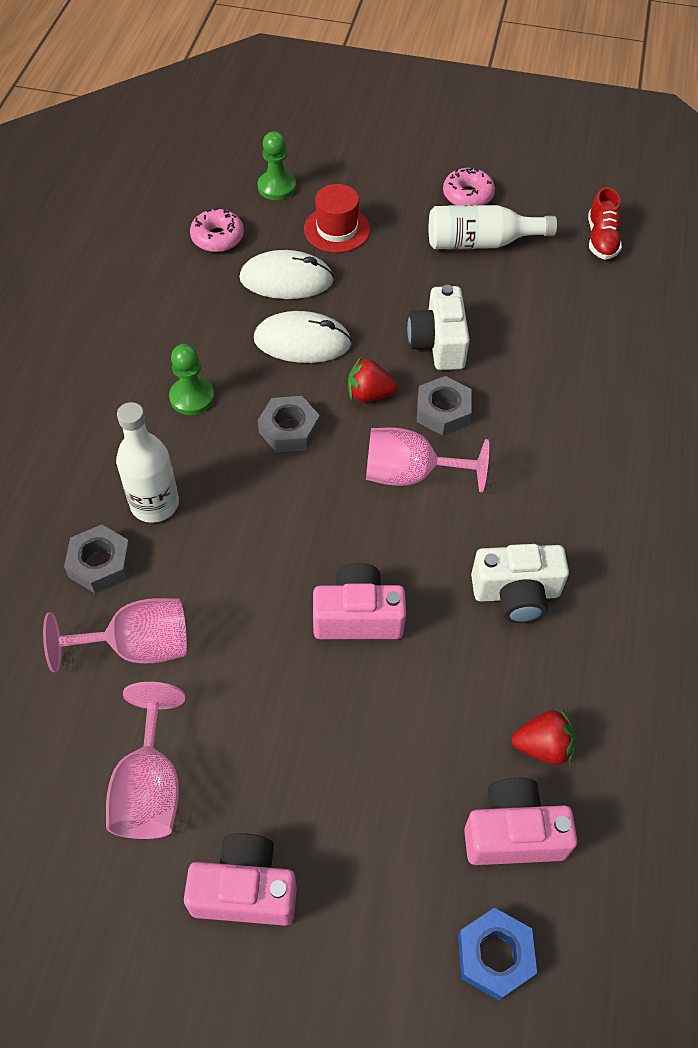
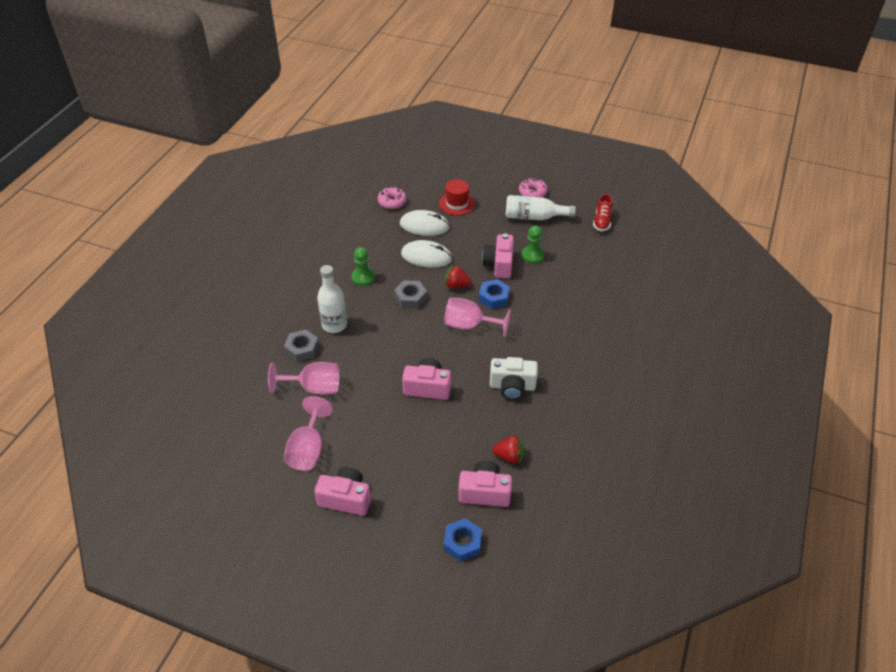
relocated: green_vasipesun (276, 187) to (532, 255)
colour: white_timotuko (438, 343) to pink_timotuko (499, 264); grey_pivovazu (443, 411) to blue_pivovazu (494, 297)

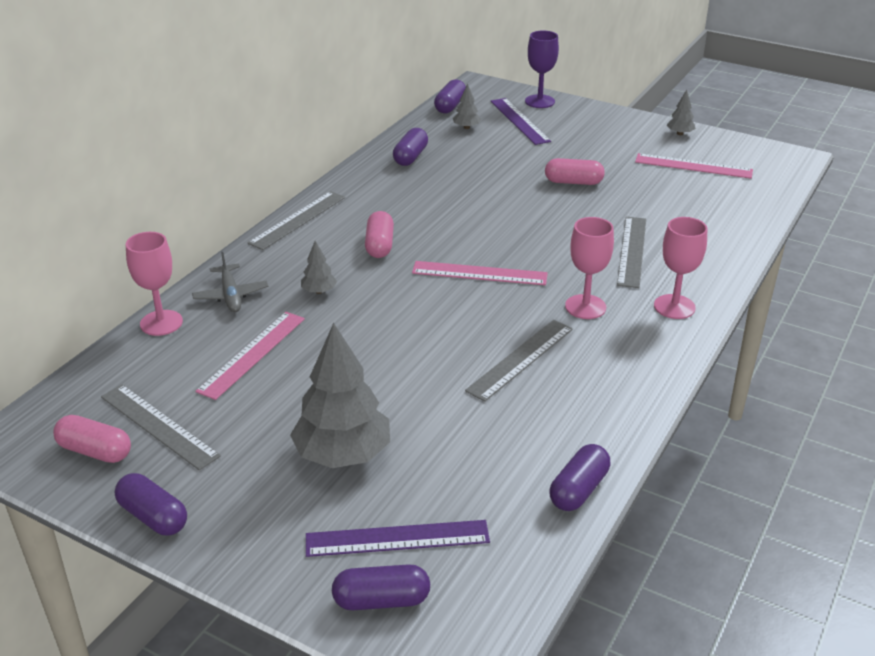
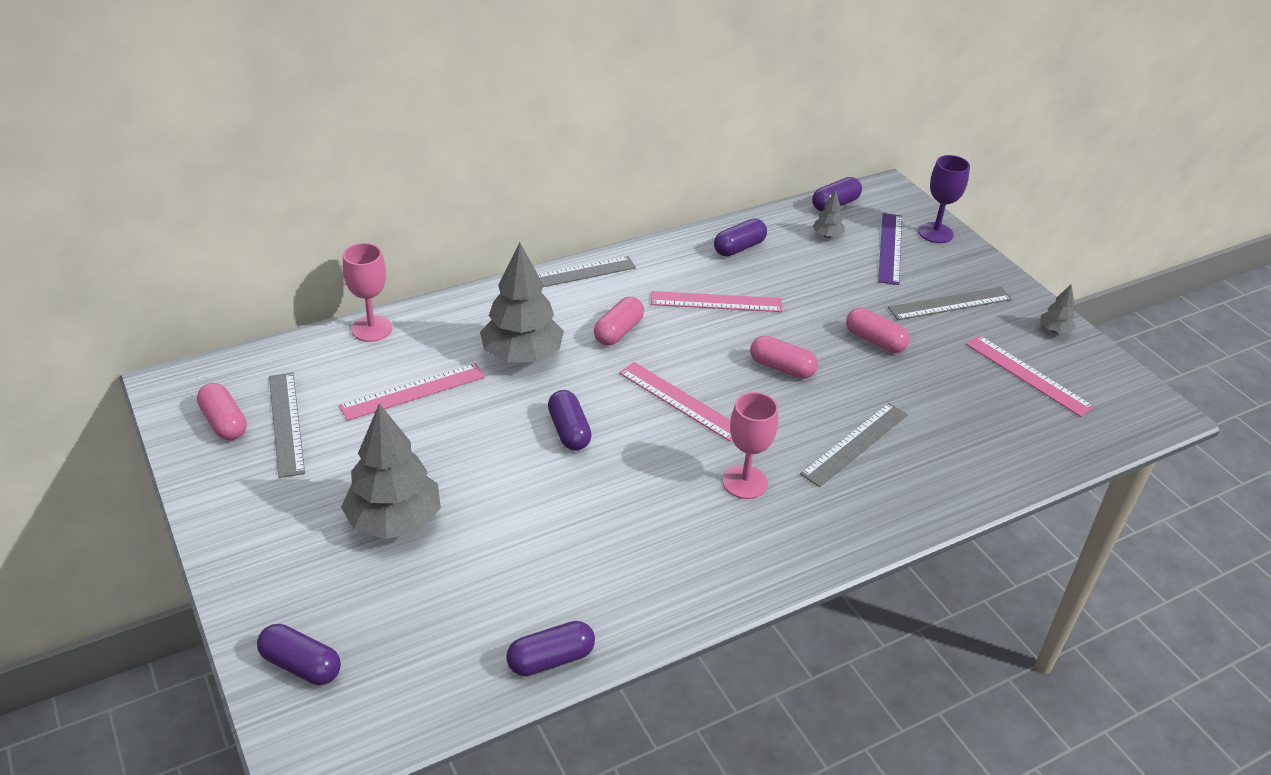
missing: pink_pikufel (674, 307); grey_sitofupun (231, 295); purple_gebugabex (397, 539)
appeared: pink_gebugabex (716, 302); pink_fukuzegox (781, 368)
relocated: grey_gebugabex (521, 359) to (950, 304); purple_fukuzegox (153, 516) to (569, 431)
size: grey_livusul (319, 291) = (522, 355) x2.24

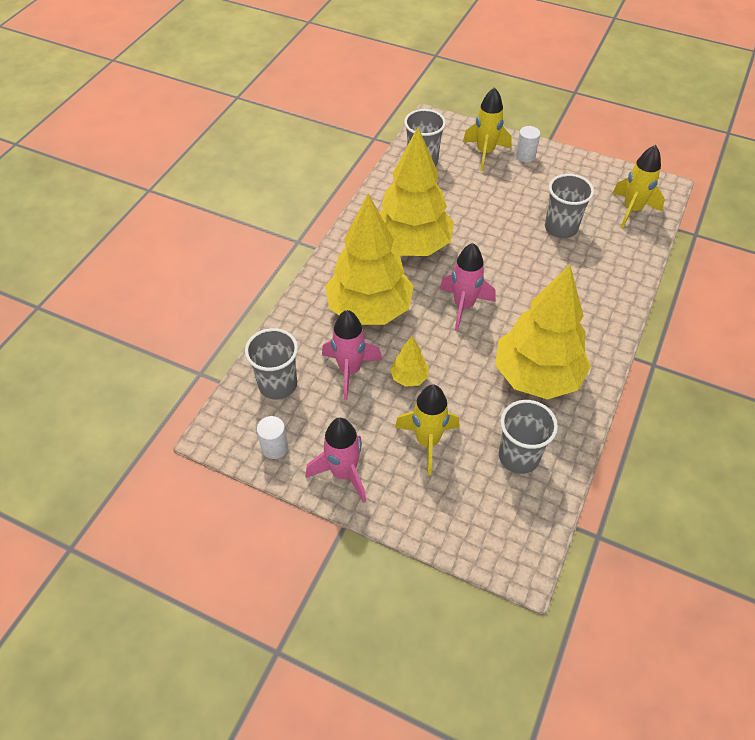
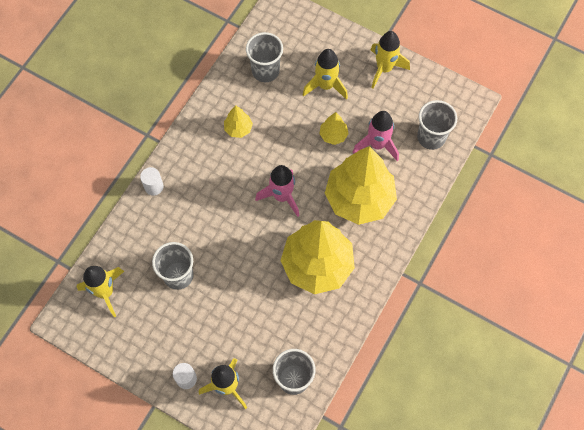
relocated: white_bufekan (274, 447) to (154, 186)
colour: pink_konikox (343, 473) to yellow_konikox (384, 68)
size: yellow_livusul (536, 376) = (238, 129) x0.42

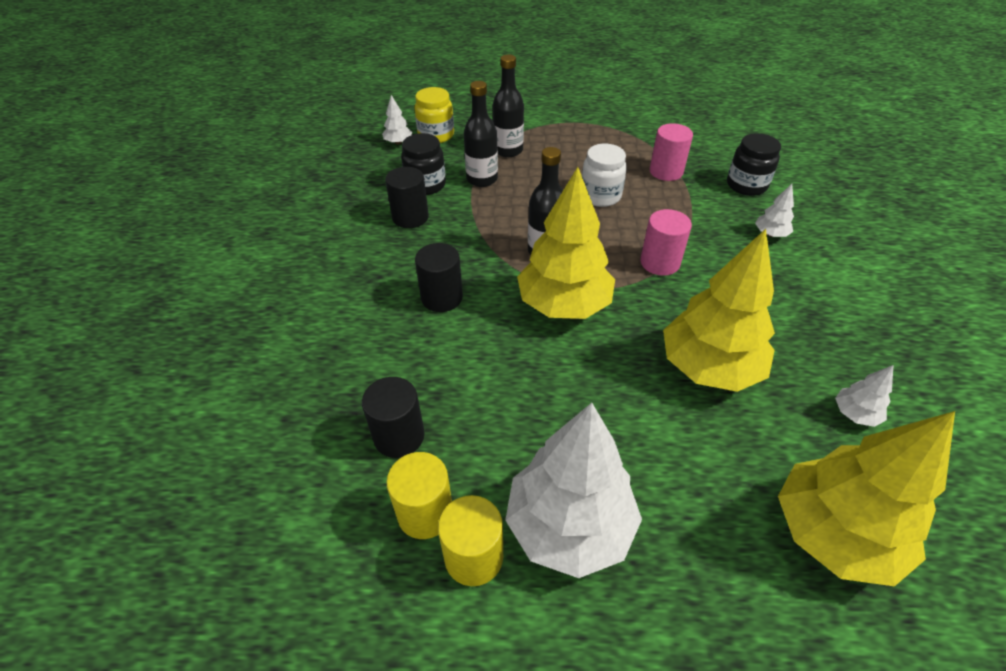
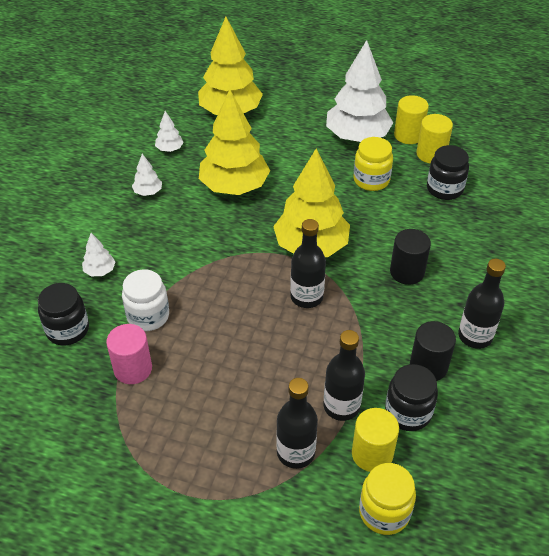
missing: pink_bufekan (660, 263)
appeared: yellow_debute (371, 180); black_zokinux (475, 336); yellow_bufekan (372, 454)
relocated: white_livusul (398, 142) to (148, 192); white_debute (600, 196) to (148, 316)
exchanged: black_bufekan (399, 436) to black_debute (444, 189)

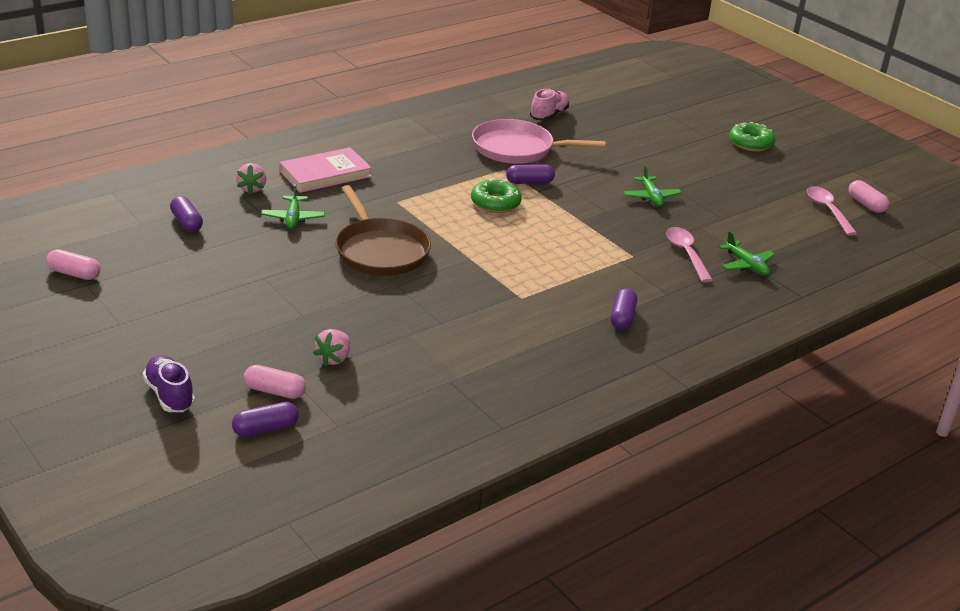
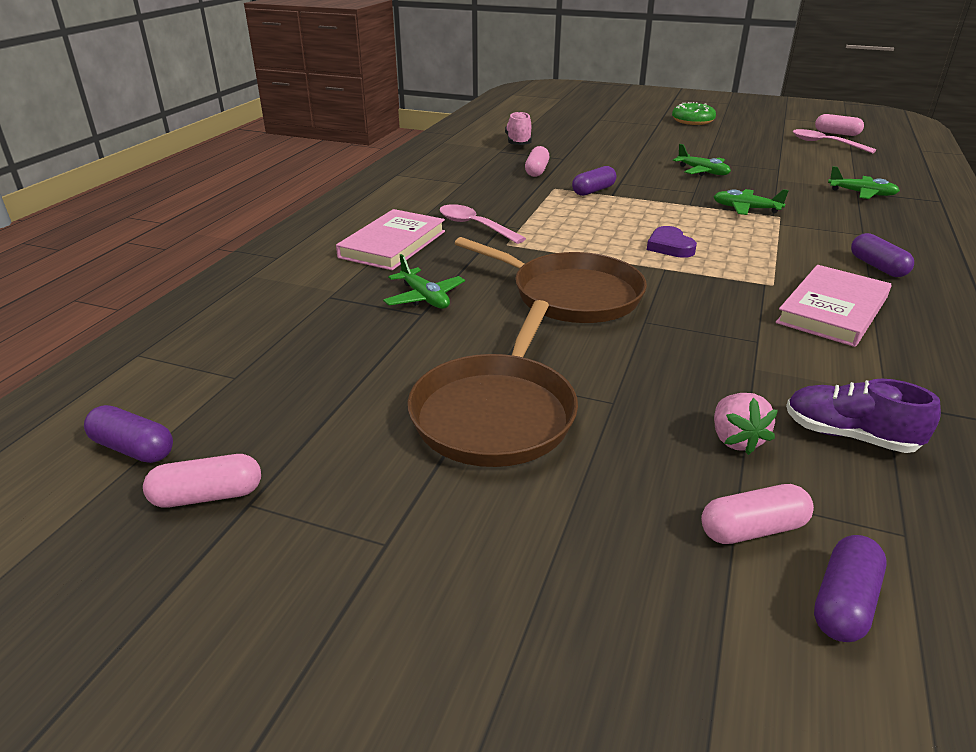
missing: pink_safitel (252, 189); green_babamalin (495, 203)
appeared: green_sitofupun (746, 209); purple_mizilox (670, 246); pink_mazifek (832, 310); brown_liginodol (496, 413)
relocated: purple_fukuzegox (187, 222) to (133, 448); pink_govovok (686, 254) to (475, 226); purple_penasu (170, 395) to (849, 436)
exchanged: pink_liginodol (517, 149) to pink_fukuzegox (536, 171)

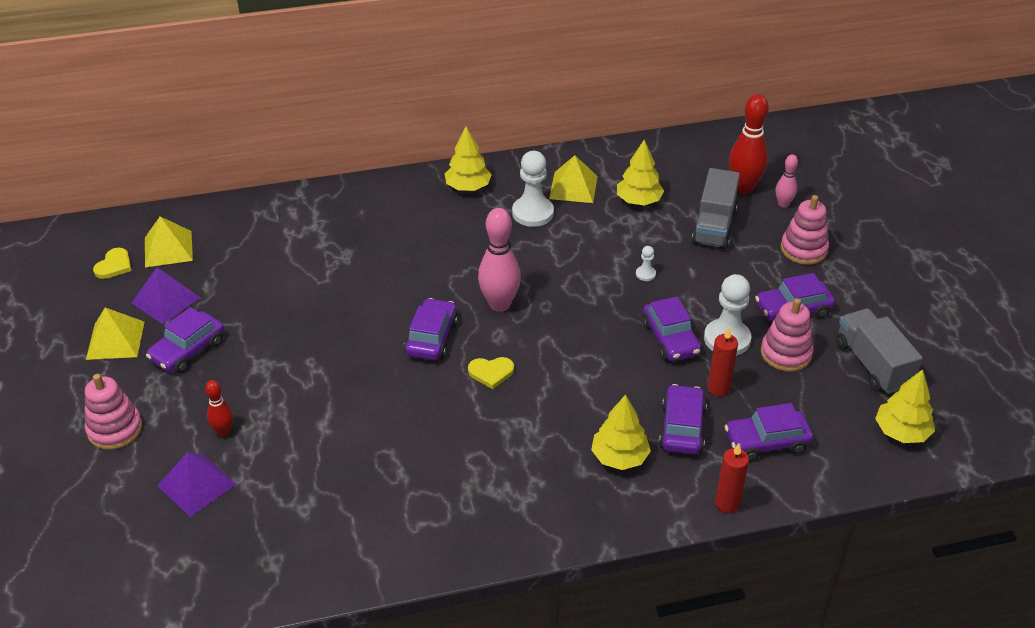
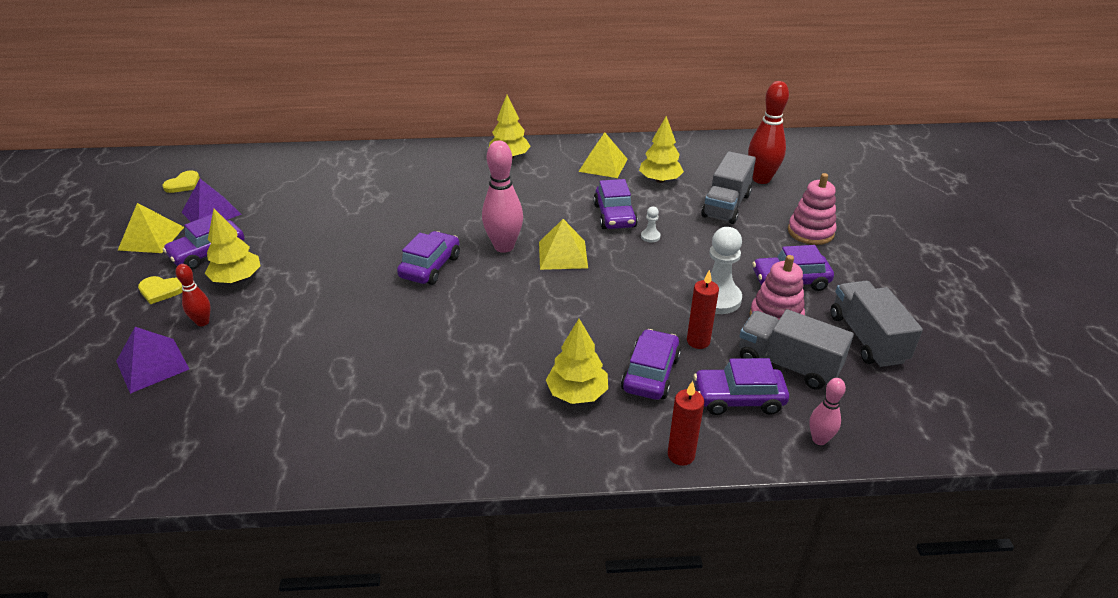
missing: white_vasipesun (533, 213); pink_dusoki (115, 429)
appeared: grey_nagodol (788, 364)
relocated: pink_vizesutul (783, 204) to (819, 439); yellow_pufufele (168, 248) to (562, 254); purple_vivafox (670, 339) to (614, 216); yellow_mizilox (491, 372) to (161, 290); yellow_livusul (901, 432) to (237, 279)

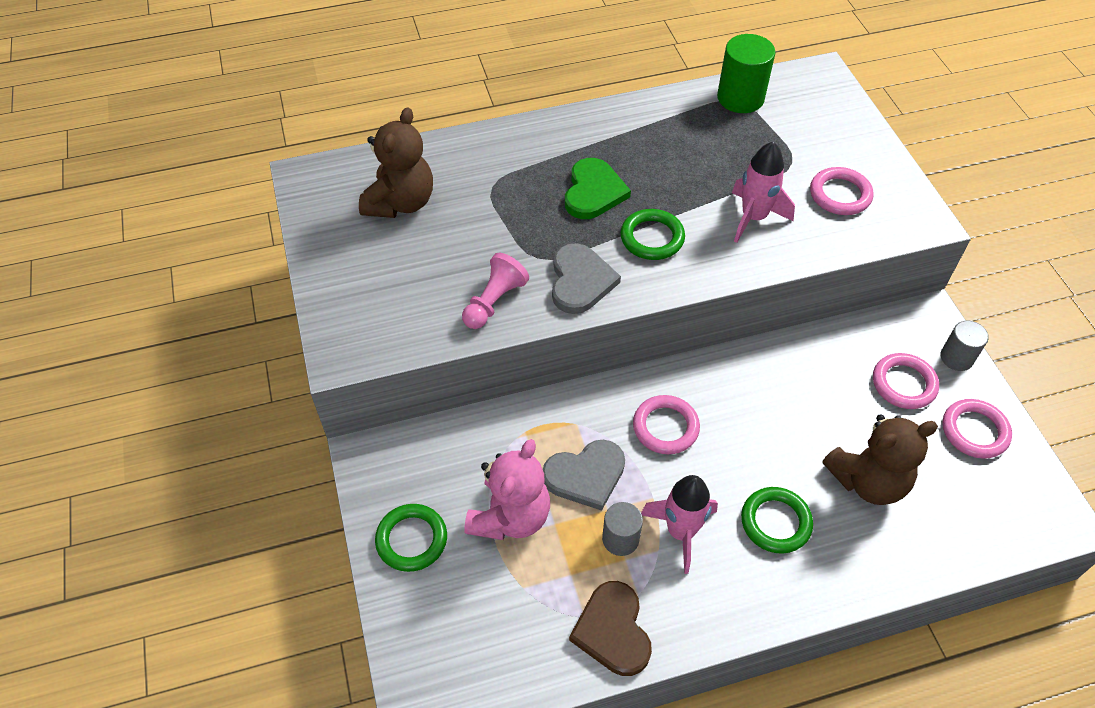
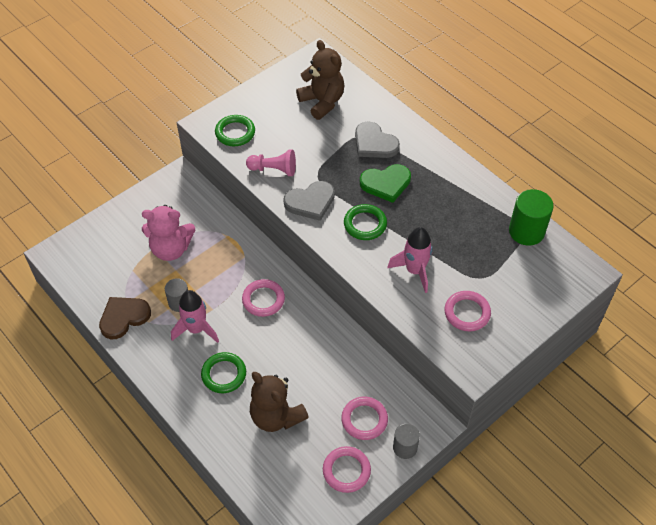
relocated: grey_mizilox (585, 475) to (374, 143); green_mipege (411, 540) to (235, 133)
spun: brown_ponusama (401, 203) = (322, 102) 120 degrees counterclockwise

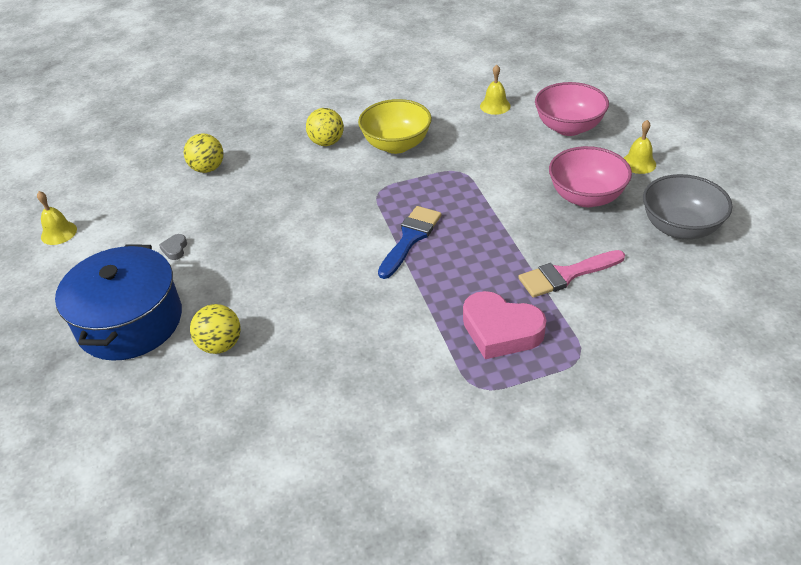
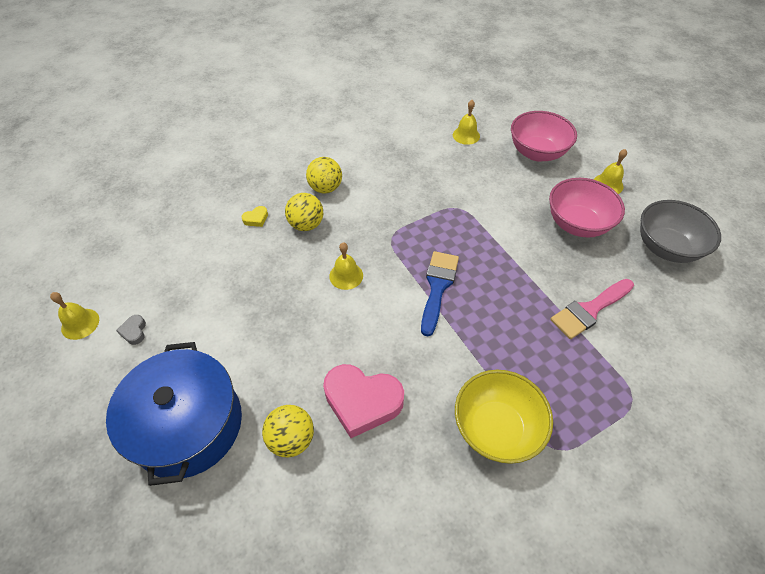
appeared: yellow_mizilox (256, 219); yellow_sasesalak (346, 275)
relocated: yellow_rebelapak (396, 145) to (496, 428); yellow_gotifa (207, 168) to (306, 224); grey_mizilox (175, 249) to (134, 331); pink_mizilox (501, 331) to (362, 401)

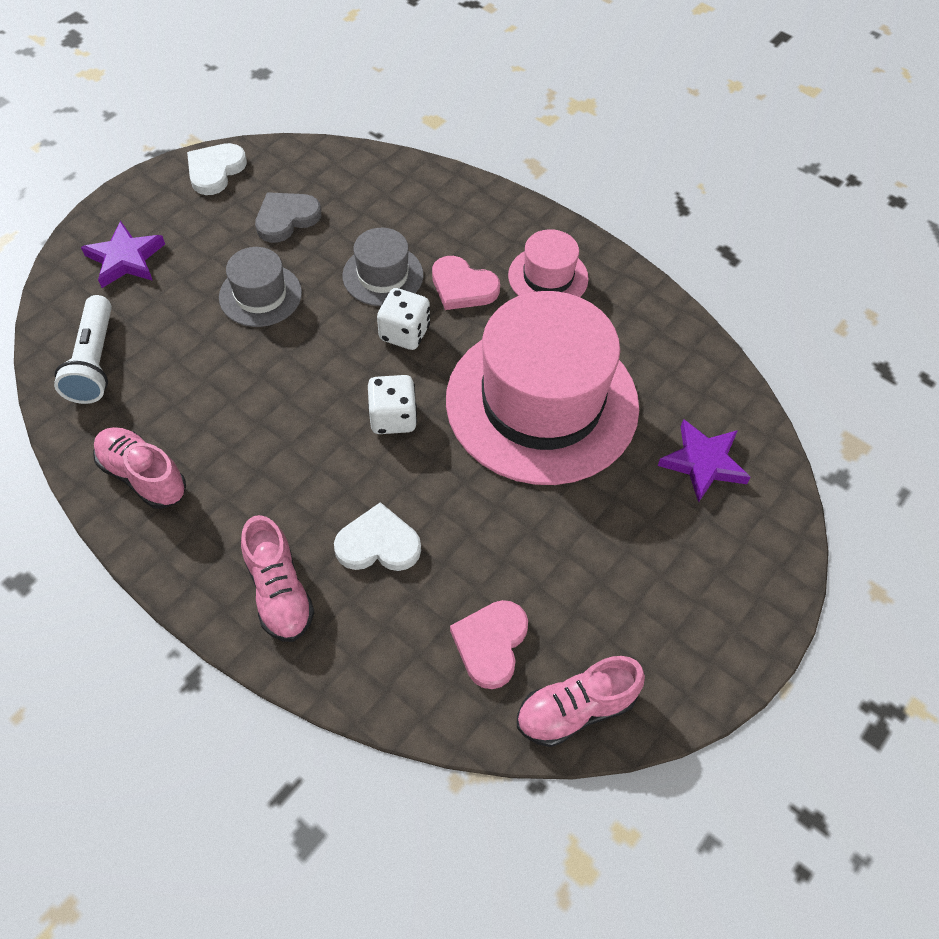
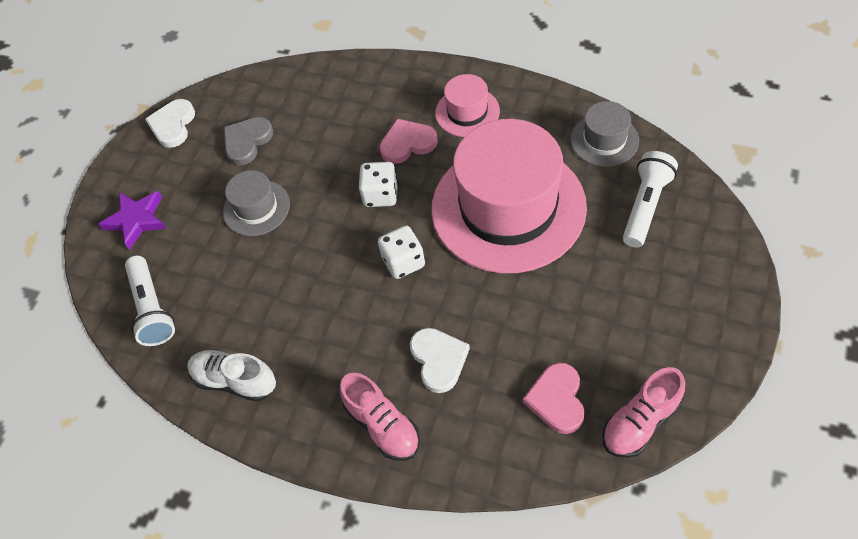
relocated: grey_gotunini (383, 275) to (604, 140)
exchanged: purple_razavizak (703, 462) to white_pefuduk (645, 206)
colour: pink_penasu (143, 476) to white_penasu (235, 380)
spun: pink_mizilox (463, 287) = (407, 143) 150 degrees clockwise; white_mizilox (378, 544) = (439, 360) 90 degrees clockwise

